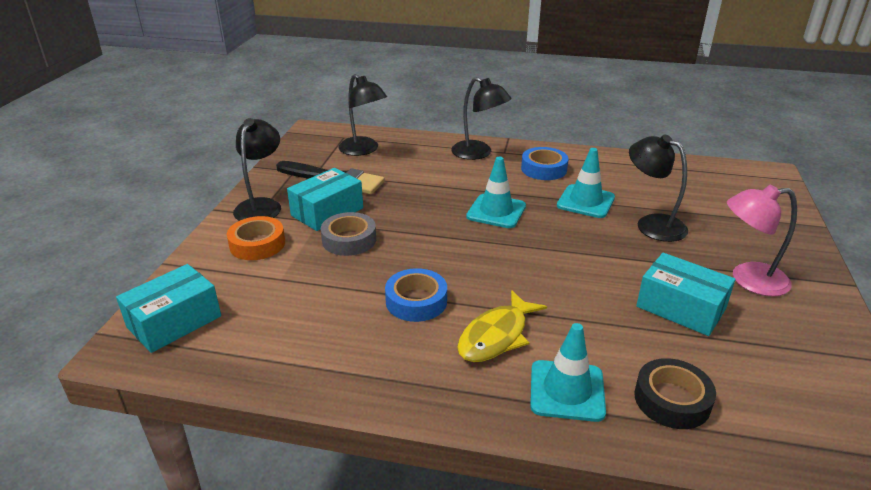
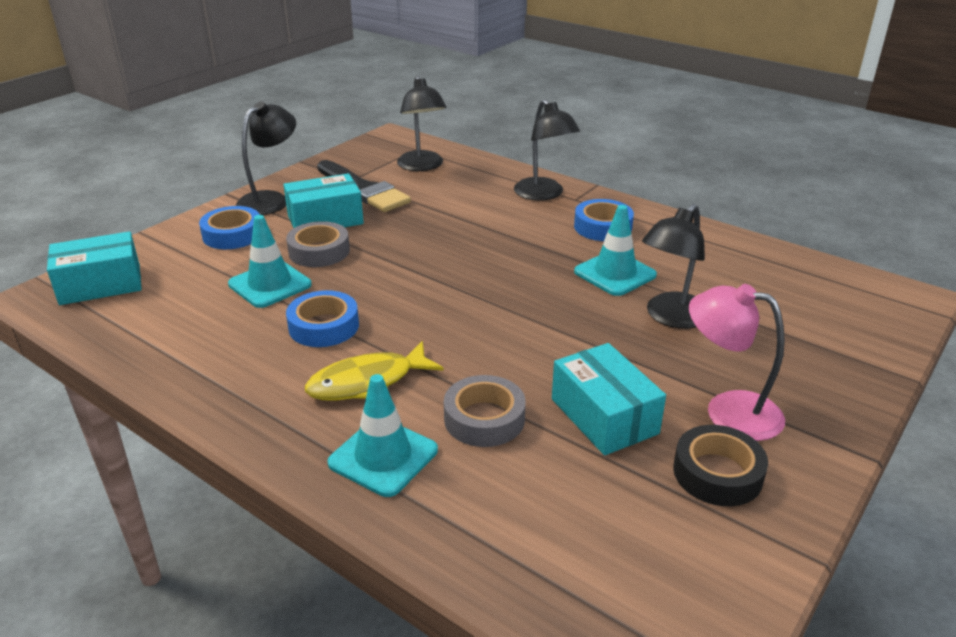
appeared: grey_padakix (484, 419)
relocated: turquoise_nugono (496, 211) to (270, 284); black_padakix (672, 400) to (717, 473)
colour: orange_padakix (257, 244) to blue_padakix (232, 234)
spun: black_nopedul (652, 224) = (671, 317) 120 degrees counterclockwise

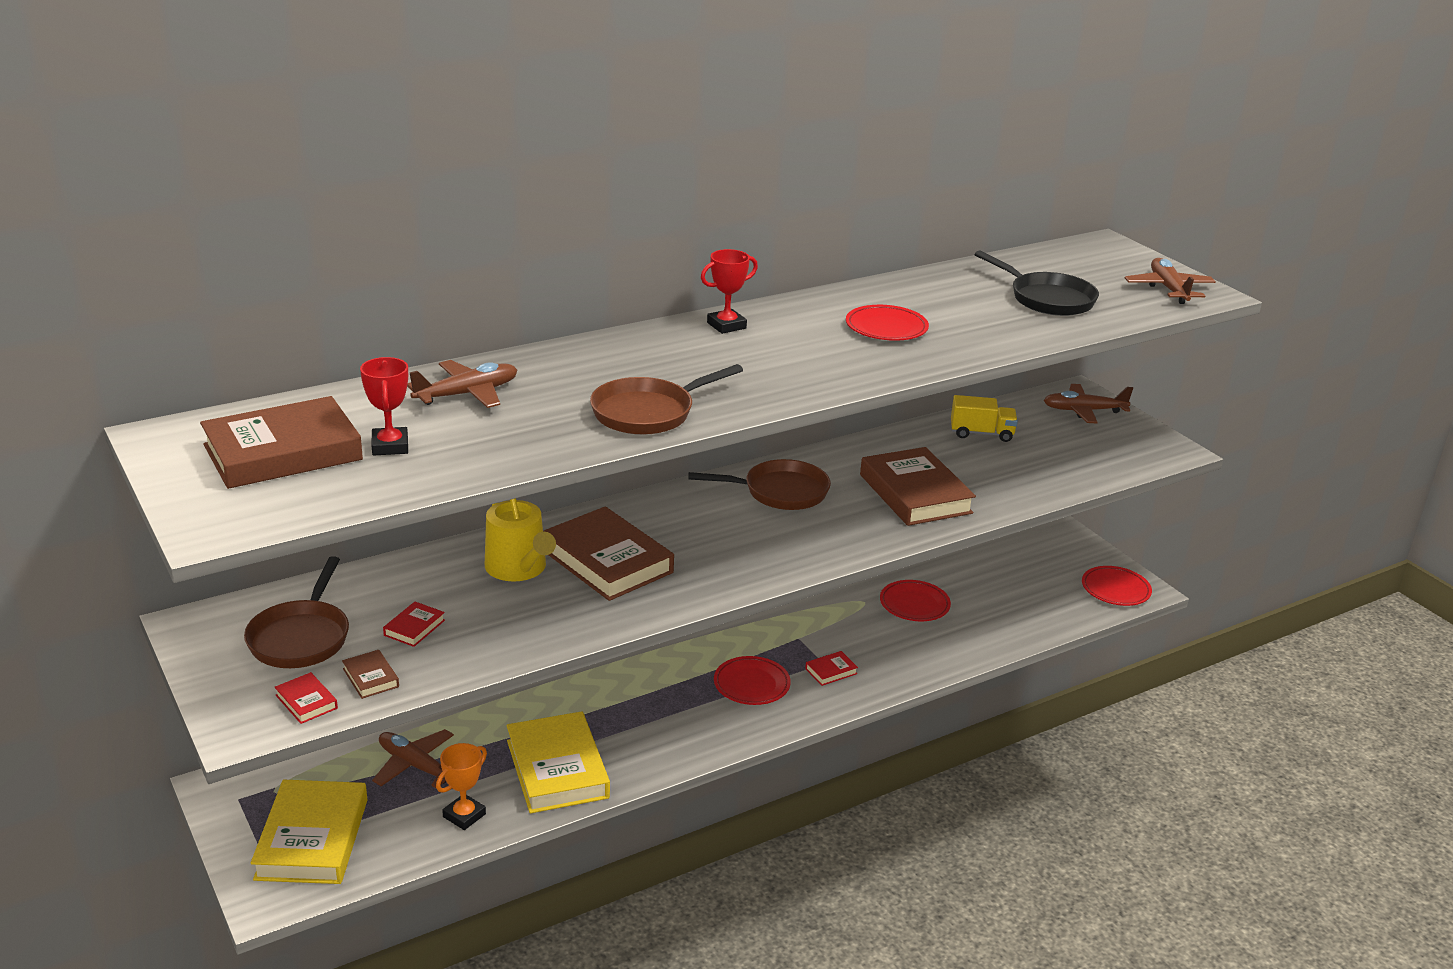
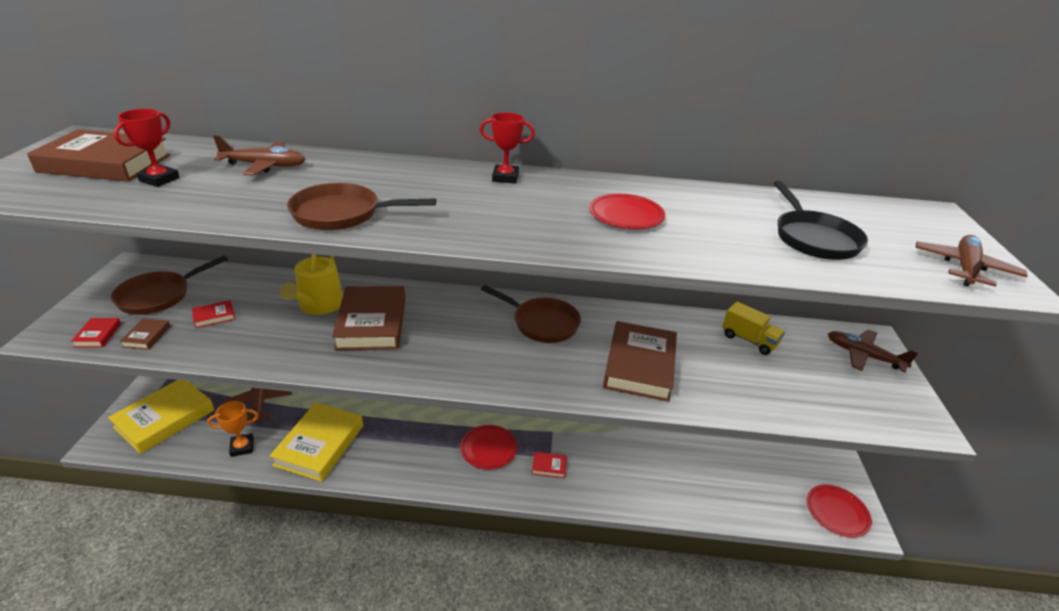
missing: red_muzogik (914, 604)

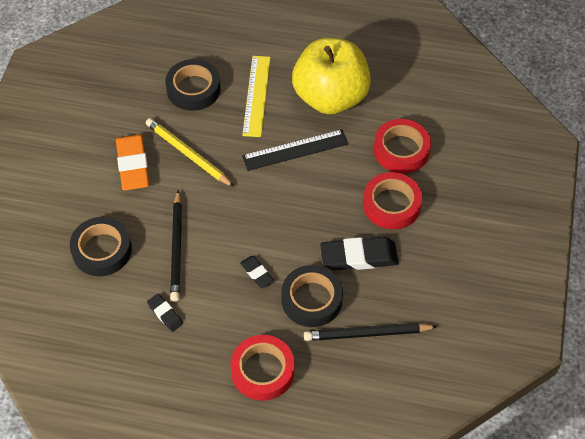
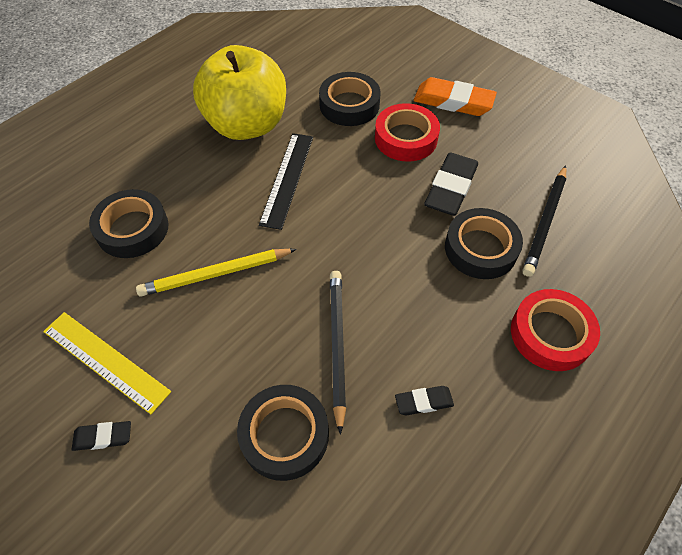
relocated: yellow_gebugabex (256, 95) to (106, 360); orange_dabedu (133, 165) to (453, 102); black_dabedu (257, 273) to (103, 437)
colour: red_padakix (401, 150) to black_padakix (349, 105)
spun: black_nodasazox (177, 248) = (337, 345) 120 degrees counterclockwise

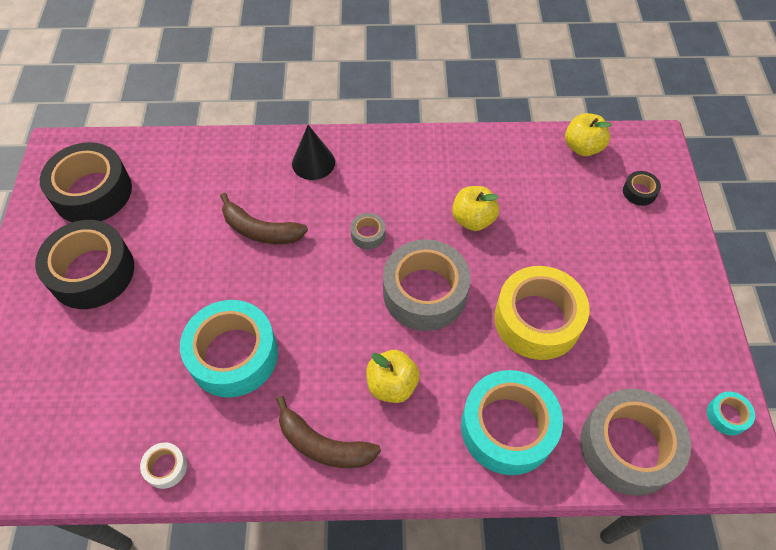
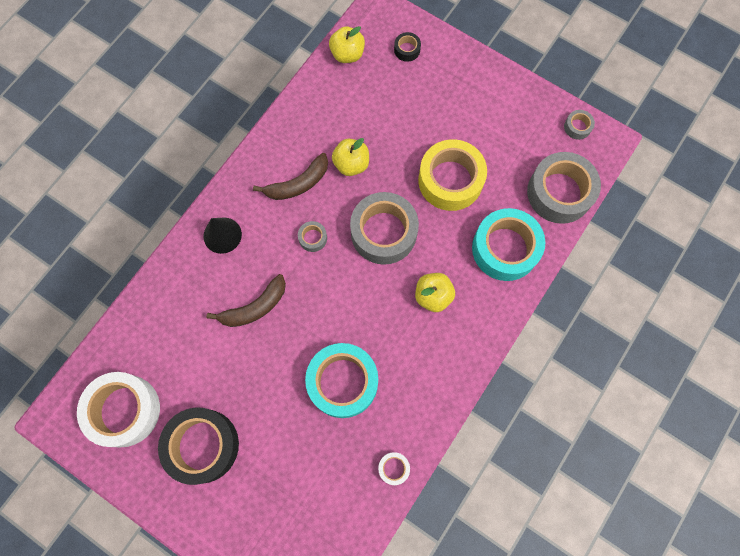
relocated: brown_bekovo (323, 445) to (298, 184)
colour: black_padakix (92, 192) to white_padakix (124, 410); turquoise_padakix (727, 416) to grey_padakix (577, 127)

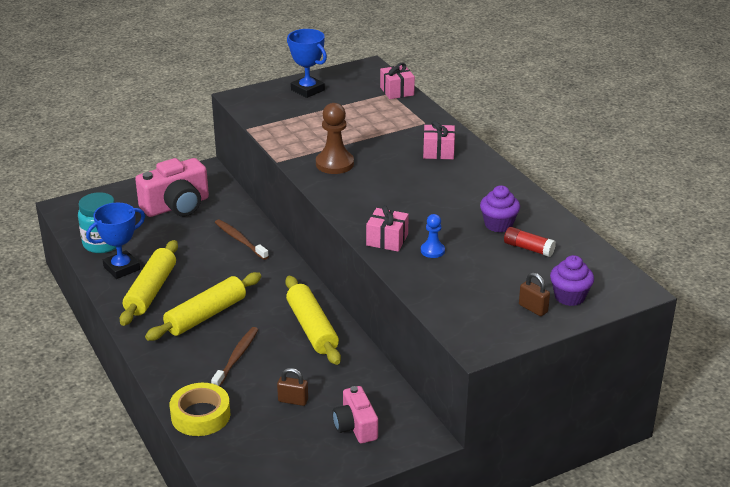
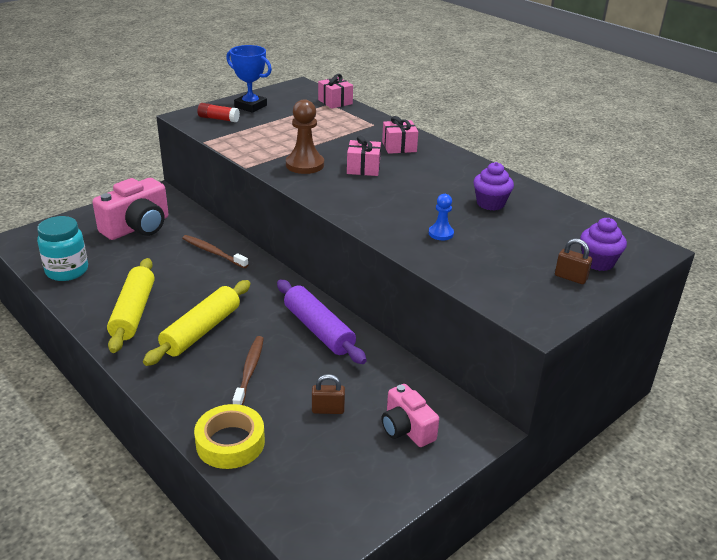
missing: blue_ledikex (121, 268)
relocated: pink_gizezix (387, 240) to (363, 168); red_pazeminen (528, 248) to (218, 119)
colour: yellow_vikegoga (312, 328) to purple_vikegoga (318, 330)

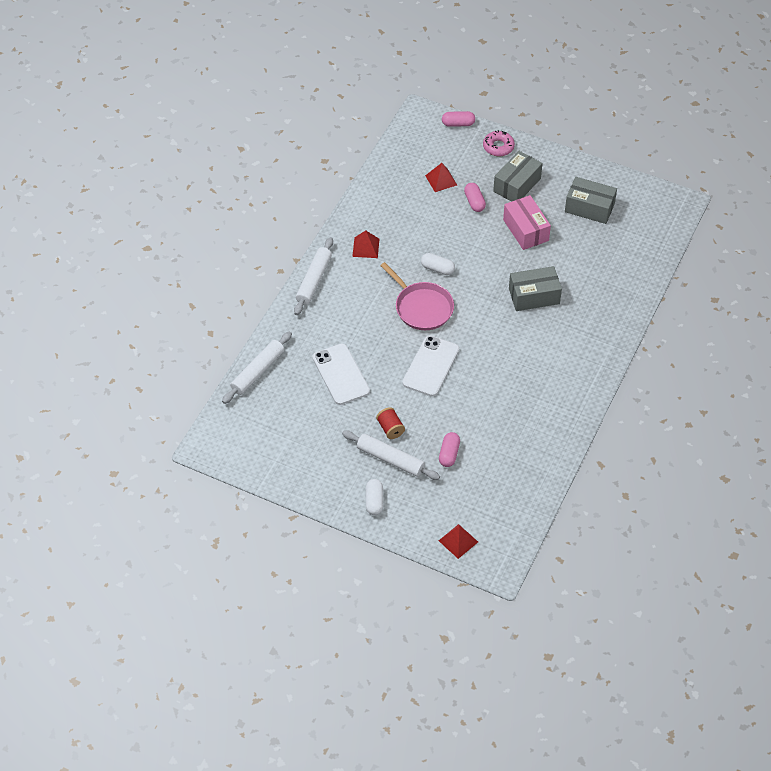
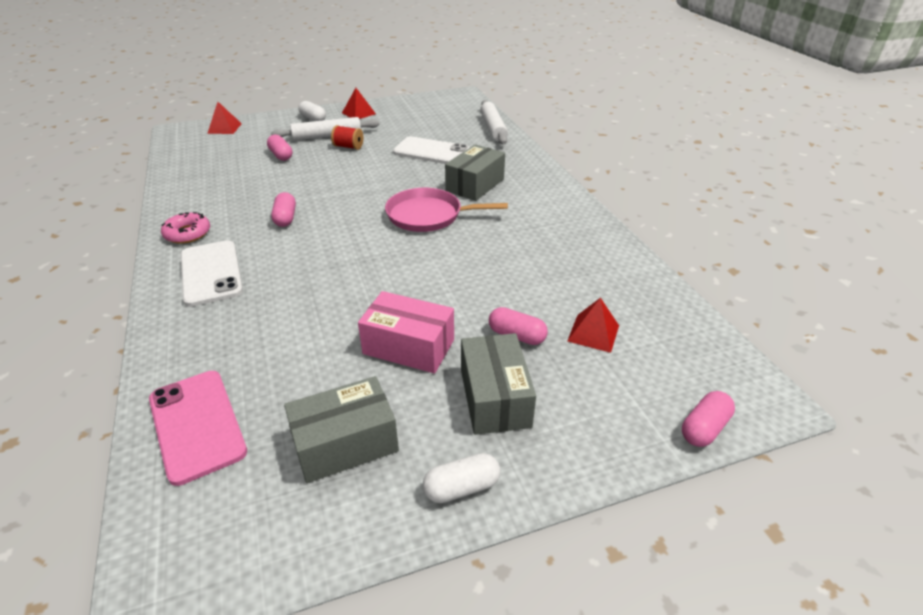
missing: white_vikegoga (314, 280)
appeared: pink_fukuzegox (285, 218); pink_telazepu (197, 425)
relocated: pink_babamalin (498, 147) to (187, 234); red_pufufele (365, 247) to (358, 113); white_fukuzegox (437, 269) to (461, 487); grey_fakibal (534, 296) to (475, 185); white_telazepu (430, 366) to (211, 273)

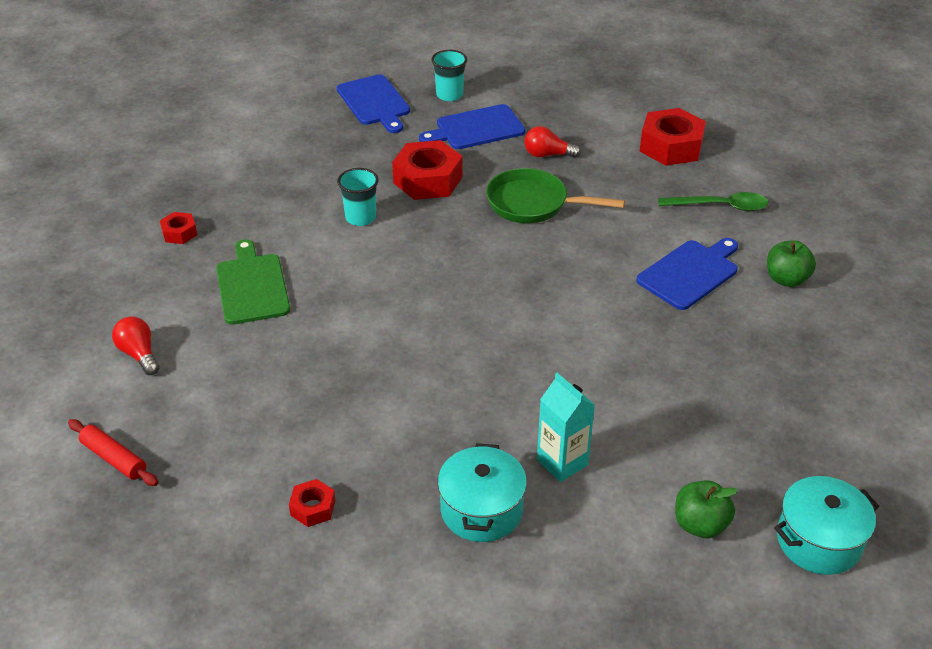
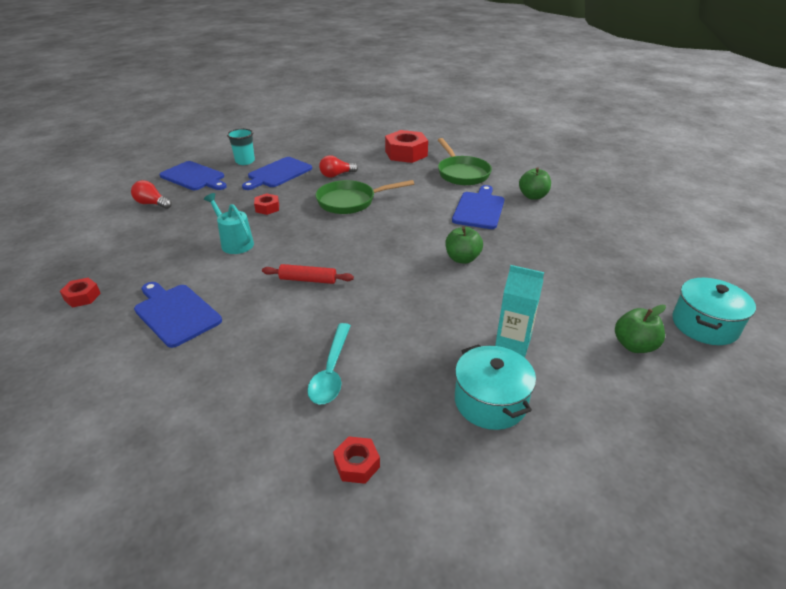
appeared: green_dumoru (462, 258); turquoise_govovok (331, 371)
relocated: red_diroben (139, 354) to (152, 204); red_vikegoga (114, 459) to (308, 280)
exchanged: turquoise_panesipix (360, 218) to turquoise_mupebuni (234, 242); green_govovok (720, 206) to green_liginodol (461, 173)
colour: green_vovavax (252, 286) to blue_vovavax (175, 313)
size: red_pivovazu (428, 180) = (267, 208) x0.50

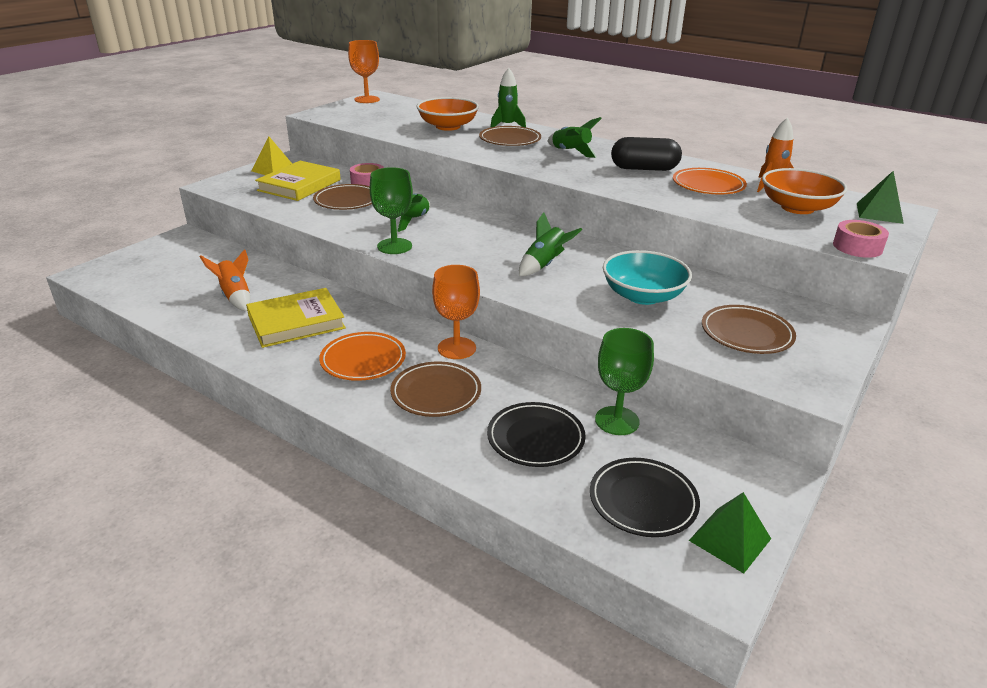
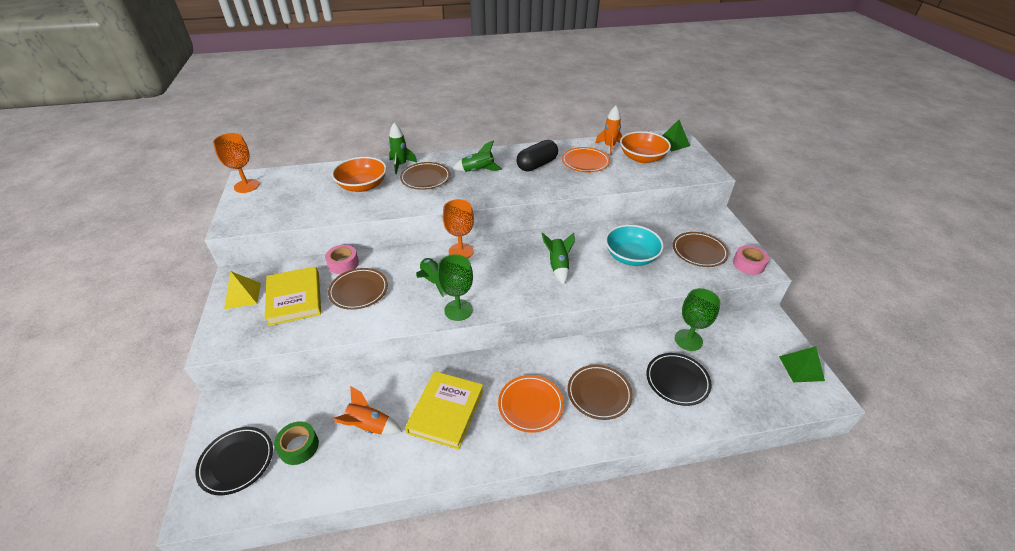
appeared: green_padakix (299, 446)
relocated: pink_padakix (857, 247) to (748, 264); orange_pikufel (456, 348) to (461, 251); black_muzogik (643, 501) to (237, 462)

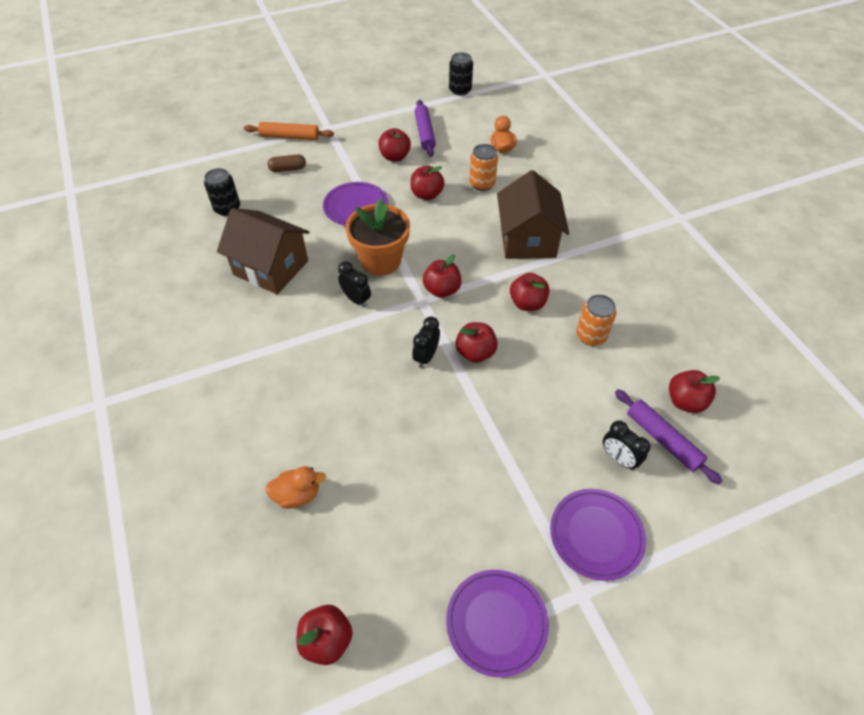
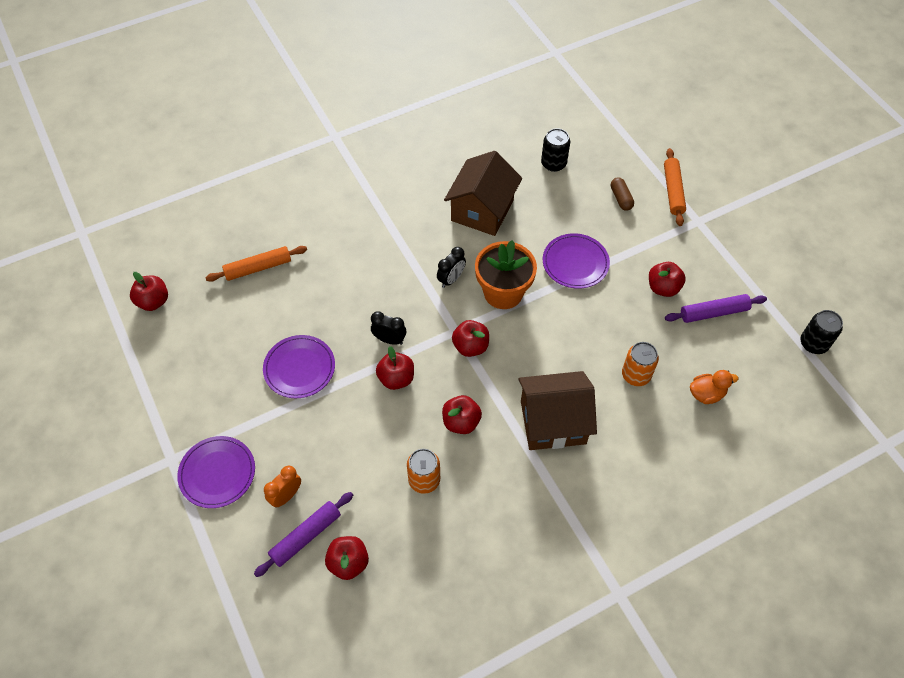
missing: red_dumoru (426, 195)
relocated: purple_muzogik (496, 622) to (299, 368)
exchanged: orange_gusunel (297, 495) to orange_vikegoga (258, 268)
colour: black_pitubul (618, 459) to orange_pitubul (286, 496)

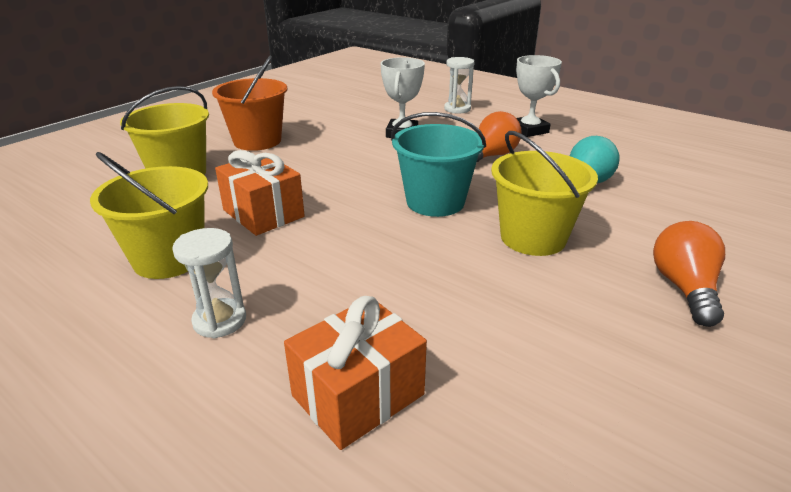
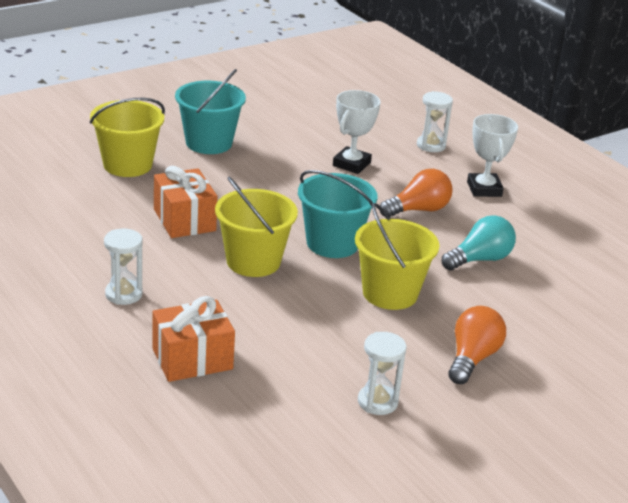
appeared: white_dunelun (377, 402)
relocated: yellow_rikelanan (169, 258) to (253, 261)
colour: orange_rikelanan (257, 141) to turquoise_rikelanan (209, 143)

